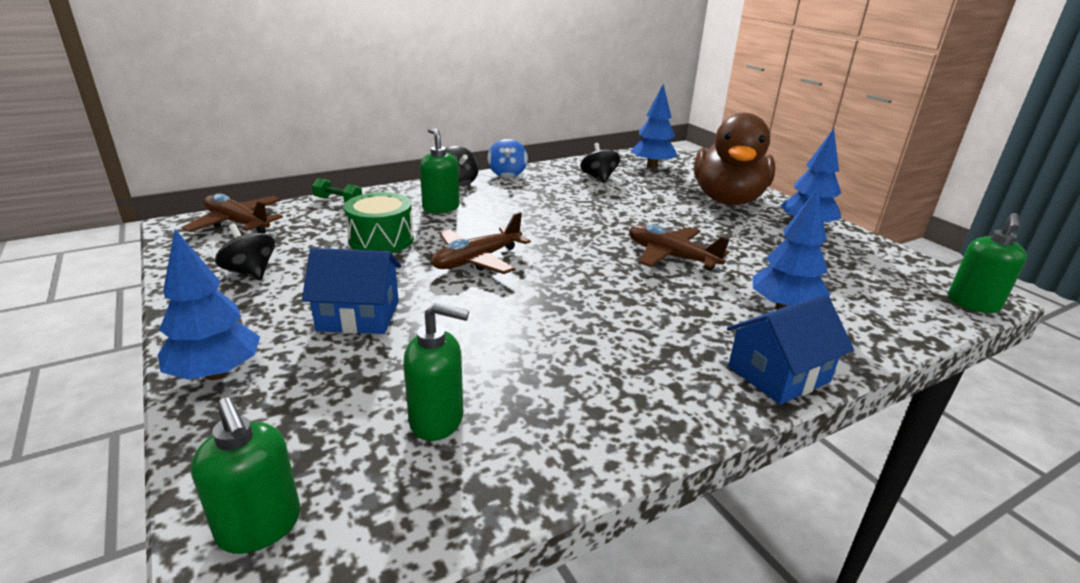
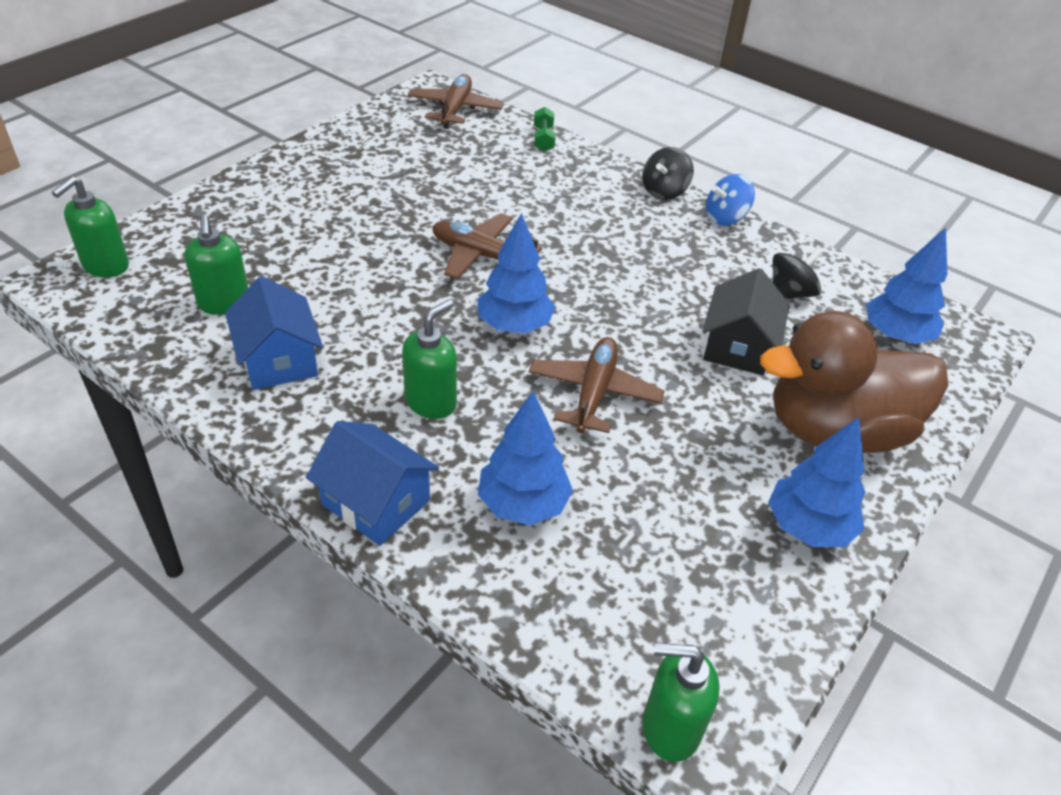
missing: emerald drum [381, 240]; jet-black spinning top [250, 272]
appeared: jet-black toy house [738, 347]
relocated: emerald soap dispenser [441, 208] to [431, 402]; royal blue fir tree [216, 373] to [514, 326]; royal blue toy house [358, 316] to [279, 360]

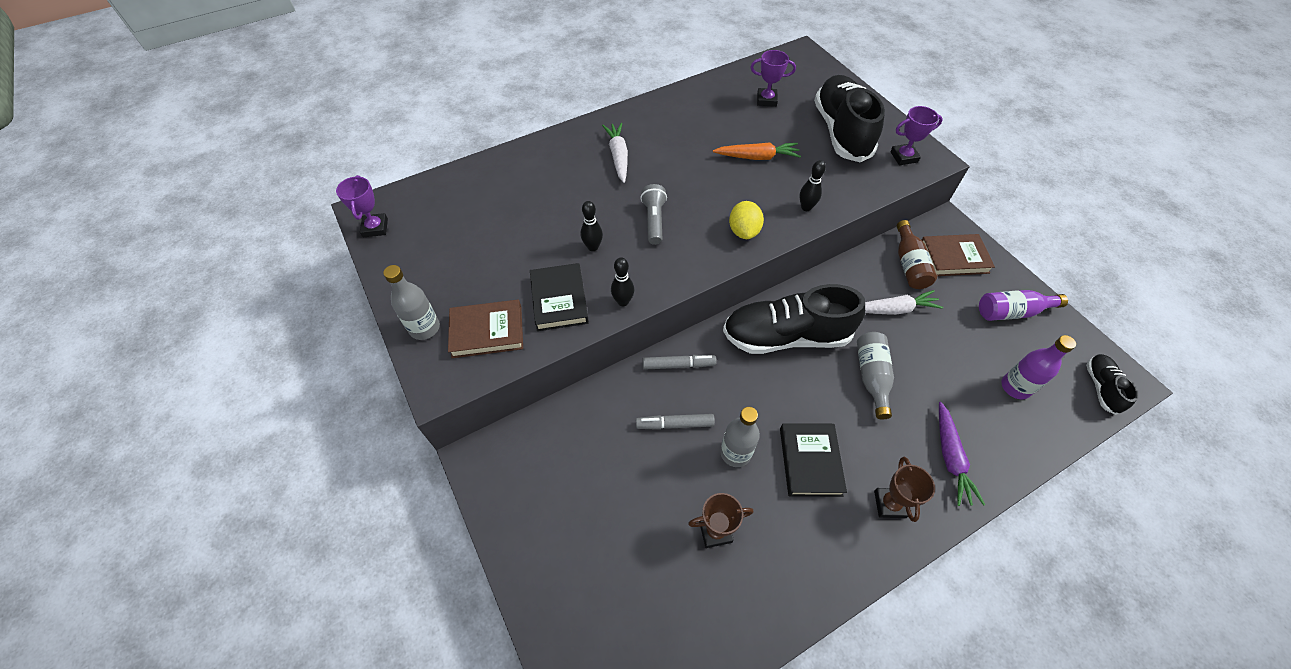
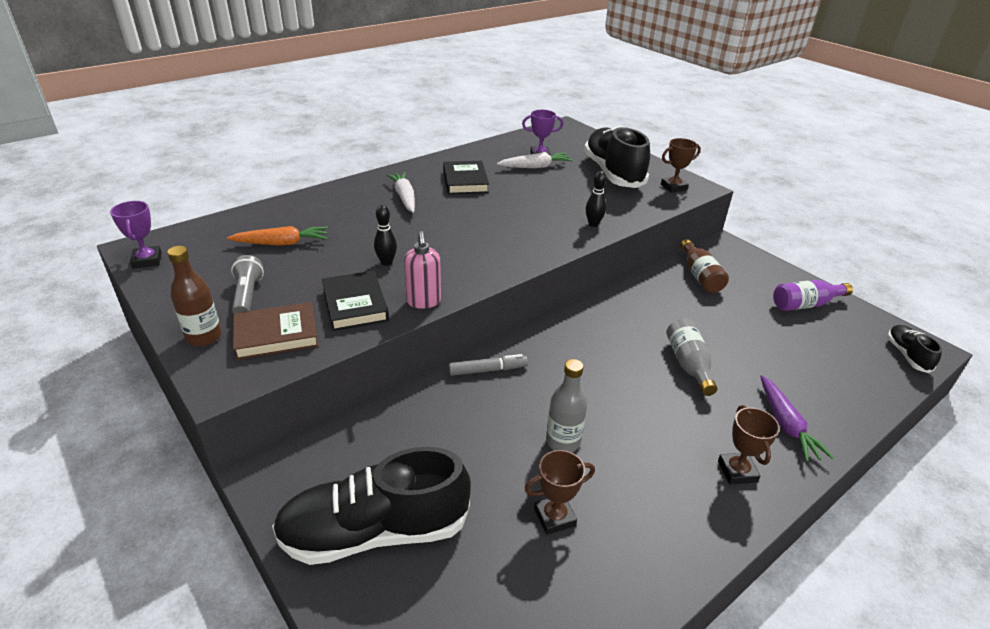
missing: bright yellow toy lemon [744, 231]; brown hardback [953, 258]; royal purple drink bottle [1015, 387]; ash-grey marker [675, 424]
relocated: bright orange carrot [757, 157] to [282, 243]; ash-grey torch [654, 221] to [247, 296]; jet-black sneaker [786, 336] to [375, 531]; white carrot [893, 309] to [535, 167]; jet-black hardback [810, 461] to [465, 181]
exchanged: jet-black bowling pin [623, 301] to pink soap dispenser [423, 302]
colour: royal purple trophy [904, 157] to brown trophy [673, 187]; ash-grey drink bottle [424, 328] to brown drink bottle [204, 337]

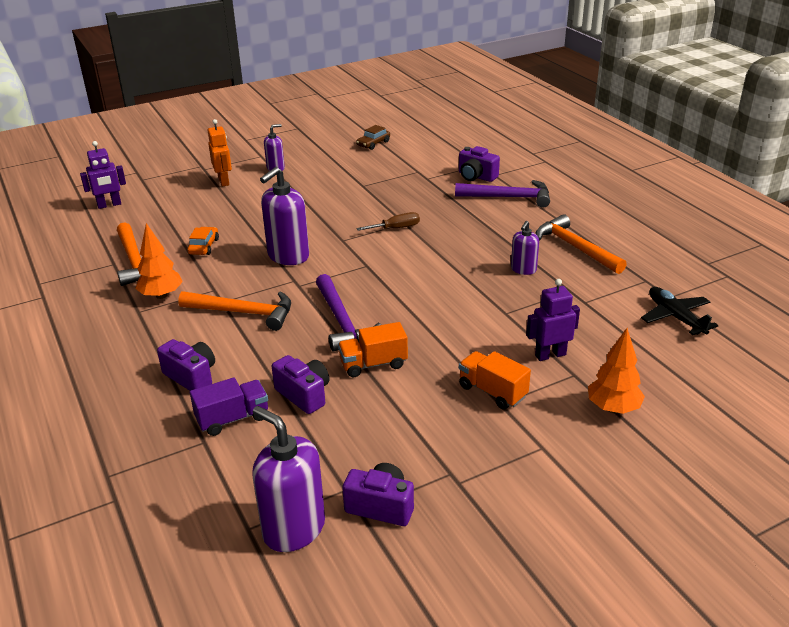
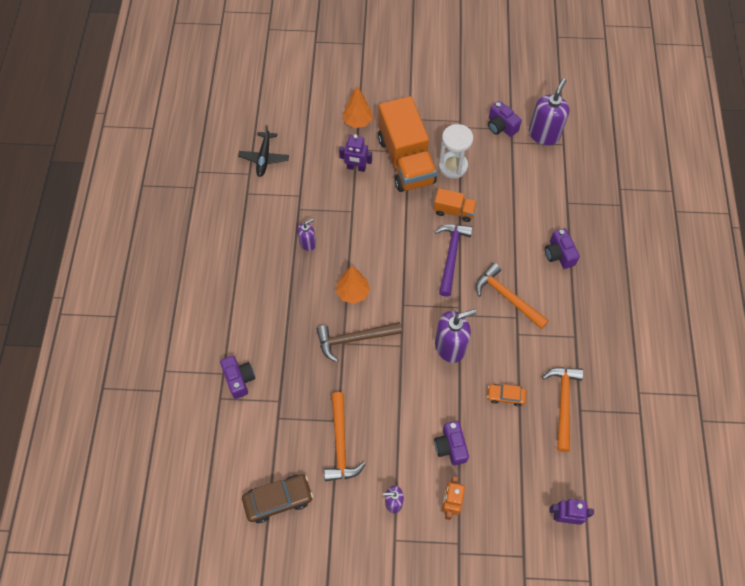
missing: royal purple carpenter's hammer [508, 197]; royal purple toy truck [233, 418]
appeared: white hourglass [453, 166]
relocated: bright orange carpenter's hammer [575, 247] to [340, 444]; bright orange fir tree [161, 295] to [353, 292]; royal purple compact camera [304, 395] to [450, 446]
exchanged: brown hand screwdriver [396, 228] to brown carpenter's hammer [354, 339]
spun: bright orange toy car [204, 246] = [505, 396] 60 degrees clockwise; royal purple soap dispenser [293, 529] = [544, 134] 135 degrees counterclockwise
size: brown toy car [373, 143] = [278, 499] x1.67; bright orange toy truck [492, 391] = [406, 160] x2.11

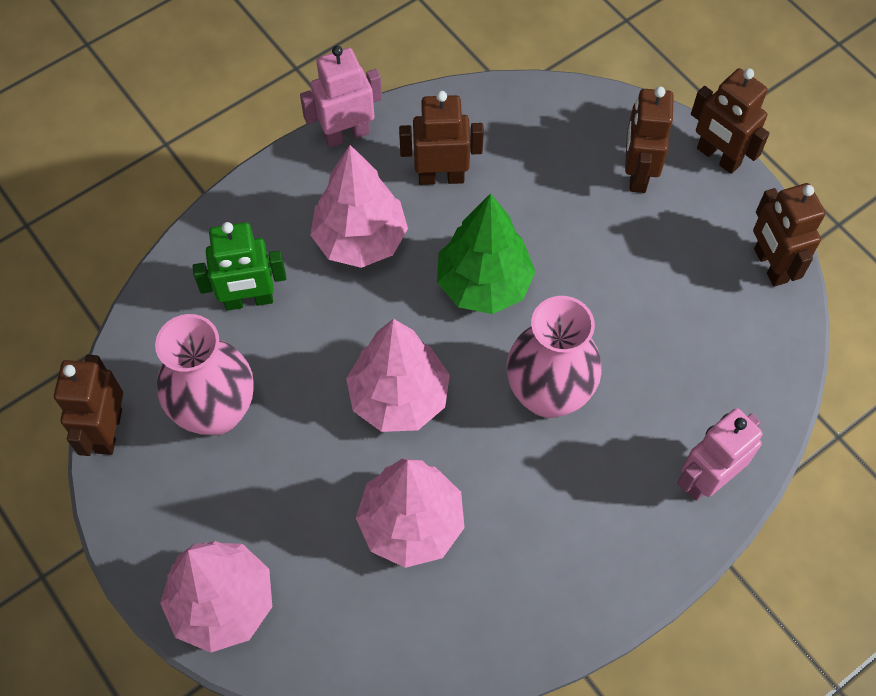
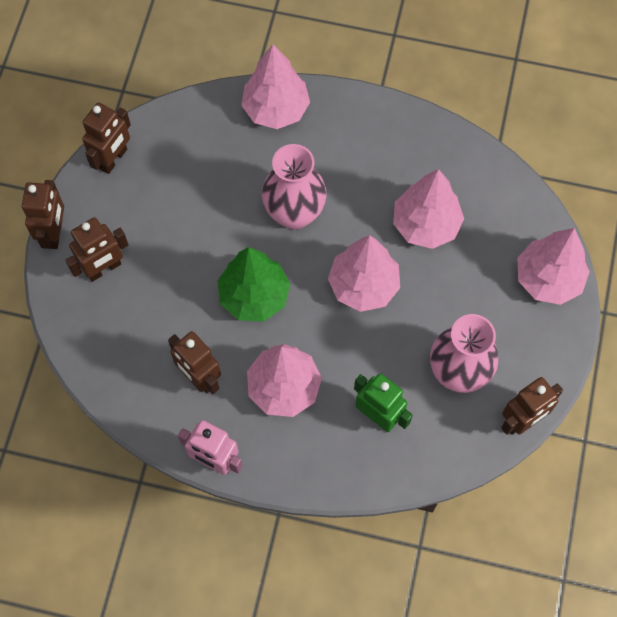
exchanged: pink toy robot [706, 479] to pink fir tree [276, 109]

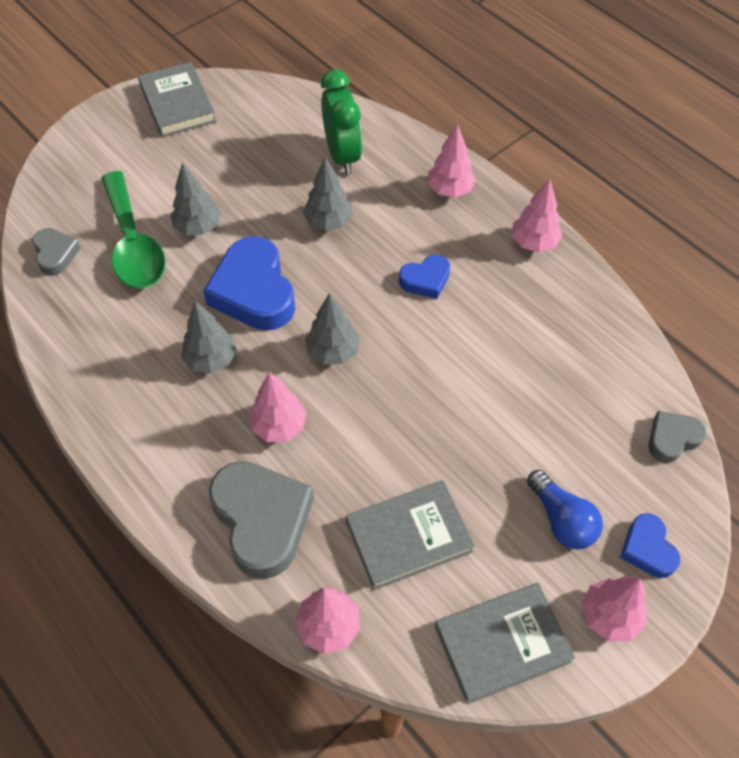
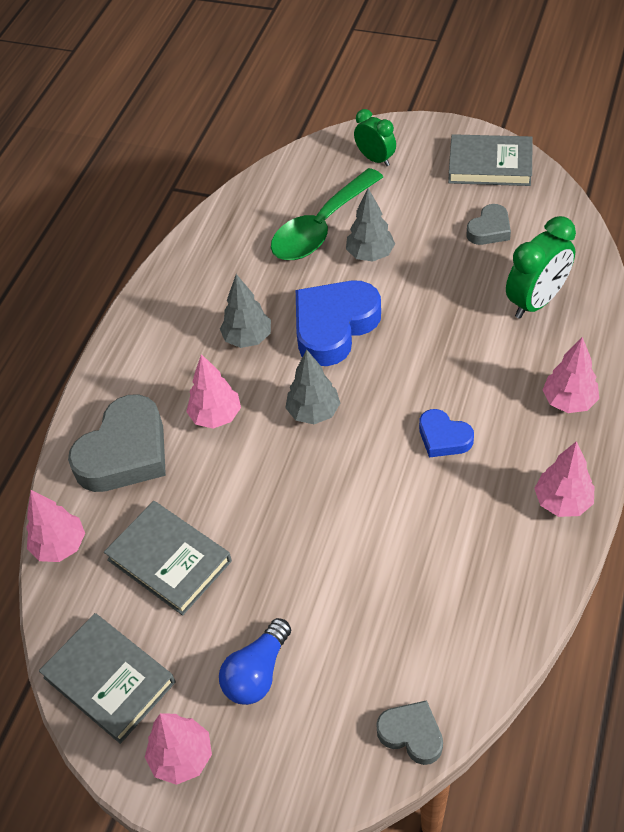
missing: ash-grey fir tree [328, 222]; royal blue heart shape [647, 549]
appeared: emerald clock [375, 159]
relocated: ash-grey heart shape [55, 254] to [489, 229]
spun: ash-grey hardback [177, 104] = [490, 165] 60 degrees clockwise

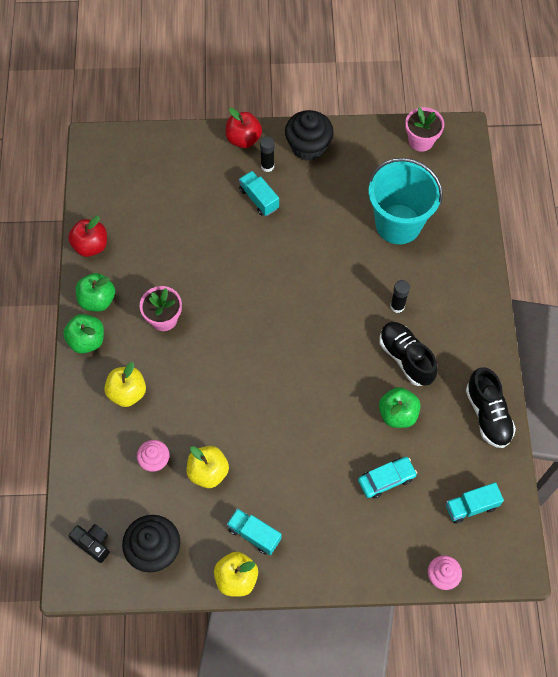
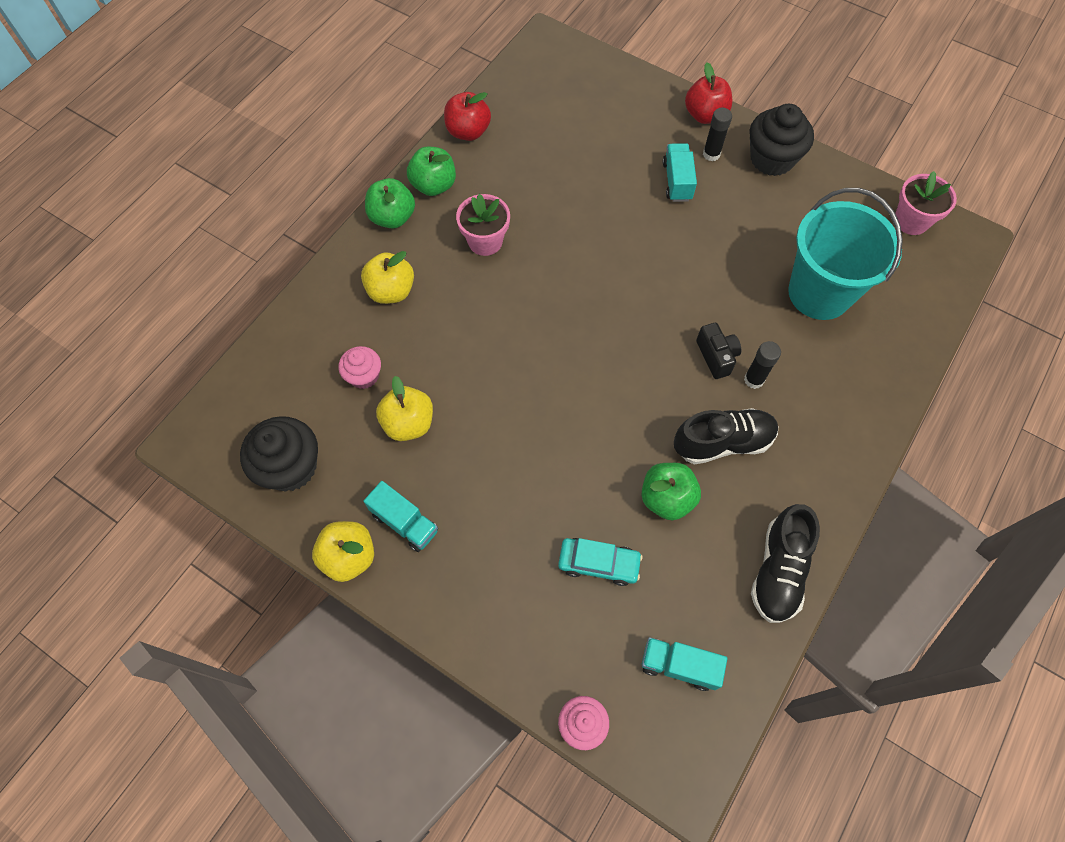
relocated: jet-black compact camera [93, 544] to [716, 356]
spun: jet-black sneaker [406, 358] = [723, 442] 75 degrees clockwise; turquoise toy truck [254, 534] = [404, 522] 150 degrees clockwise

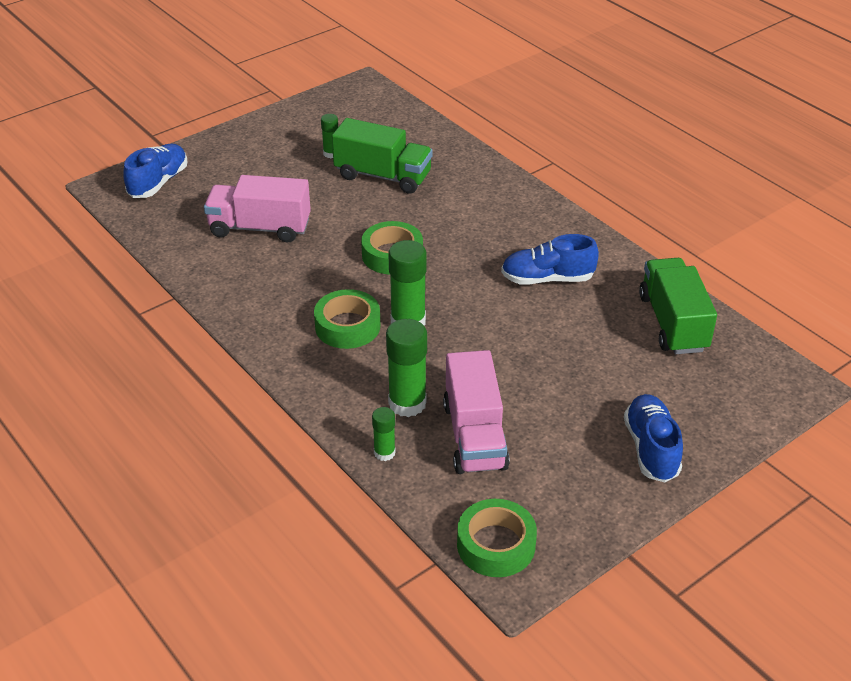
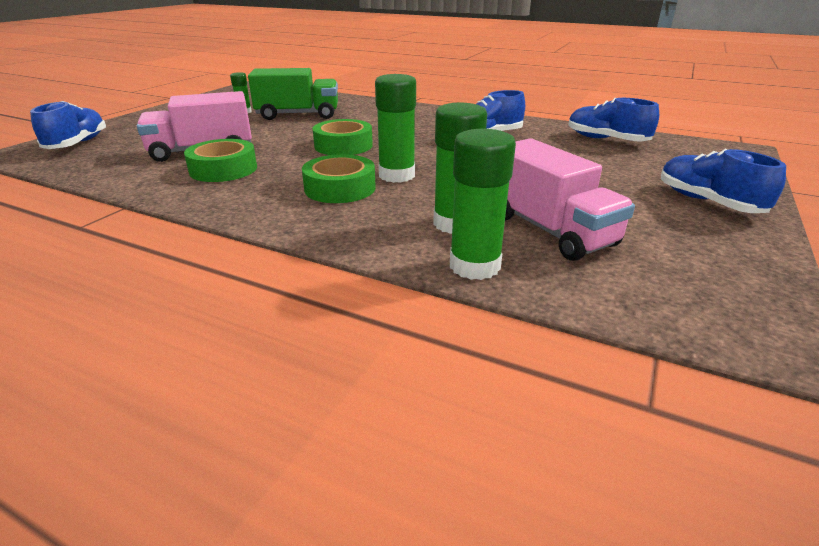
relocated: emerald roll of tape [496, 545] to [223, 169]
exchanged: emerald toy truck [673, 323] to royal blue sneaker [606, 140]
size: emerald glue [384, 453] = [474, 266] x1.83

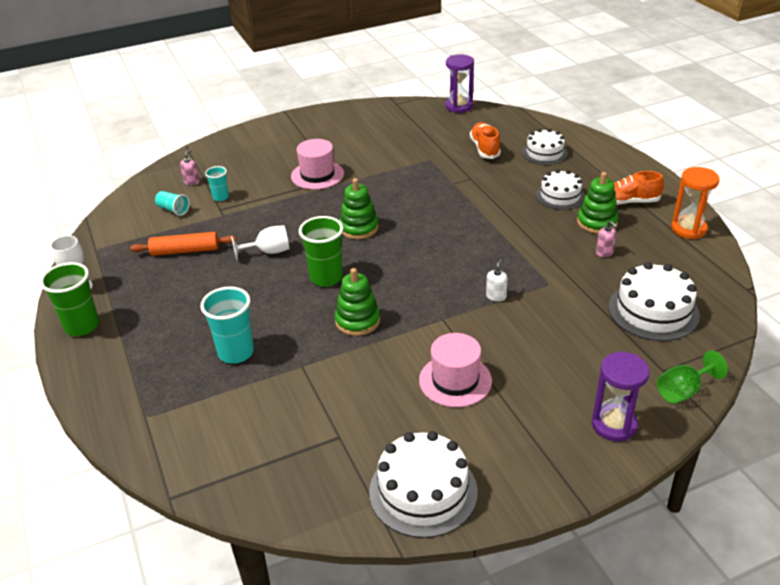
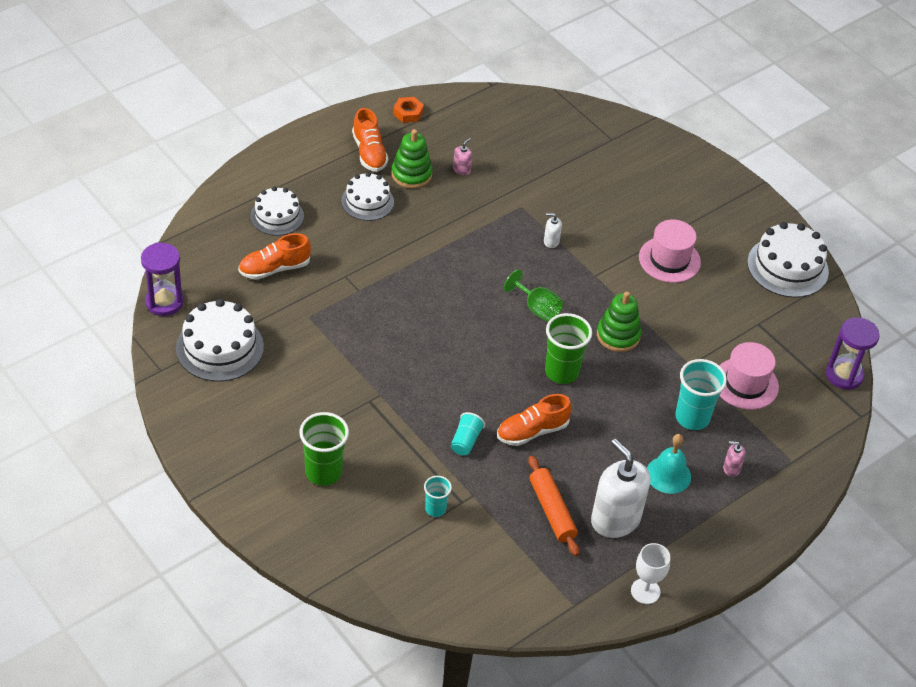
missing: emerald ring stacker [358, 228]
appeared: turquoise hand bell [668, 475]; white soap dispenser [615, 519]
relocated: pink top hat [317, 175] to [745, 384]; pink soap dispenser [192, 182] to [731, 468]; turquoise tumbler [173, 210] to [466, 441]; emerald tumbler [82, 326] to [323, 472]; white cake [653, 311] to [220, 347]; emerald goblet [683, 391] to [537, 308]; royal purple hourglass [614, 424] to [844, 375]
exchanged: bright orange hourglass [688, 229] to bright orange hexagon nut [408, 113]; white goblet [268, 252] to bright orange sneaker [532, 431]

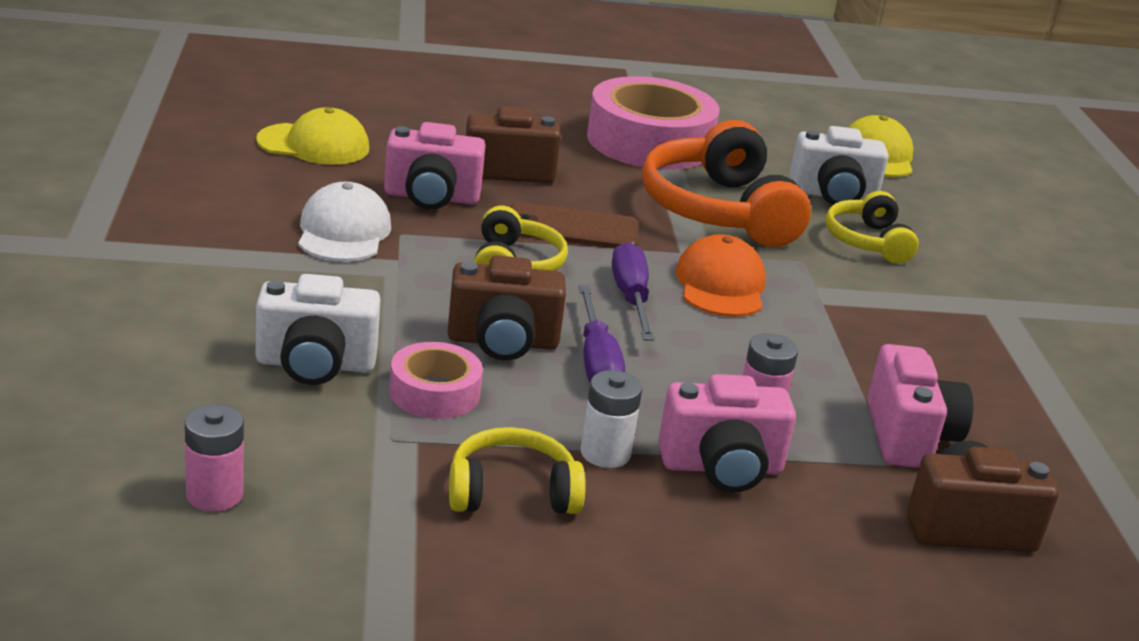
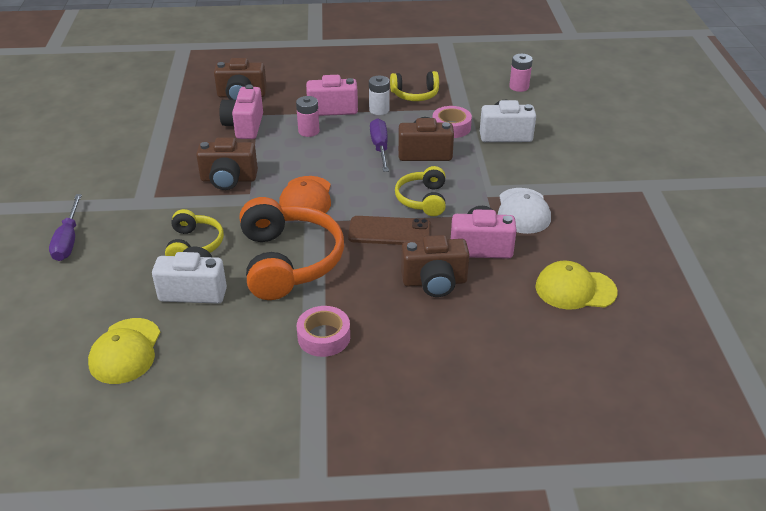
appeared: brown compact camera [228, 179]
relocated: royal purple hand screwdriver [631, 298] to [68, 240]
size: pink roll of tape [649, 142] = [324, 337] x0.51

